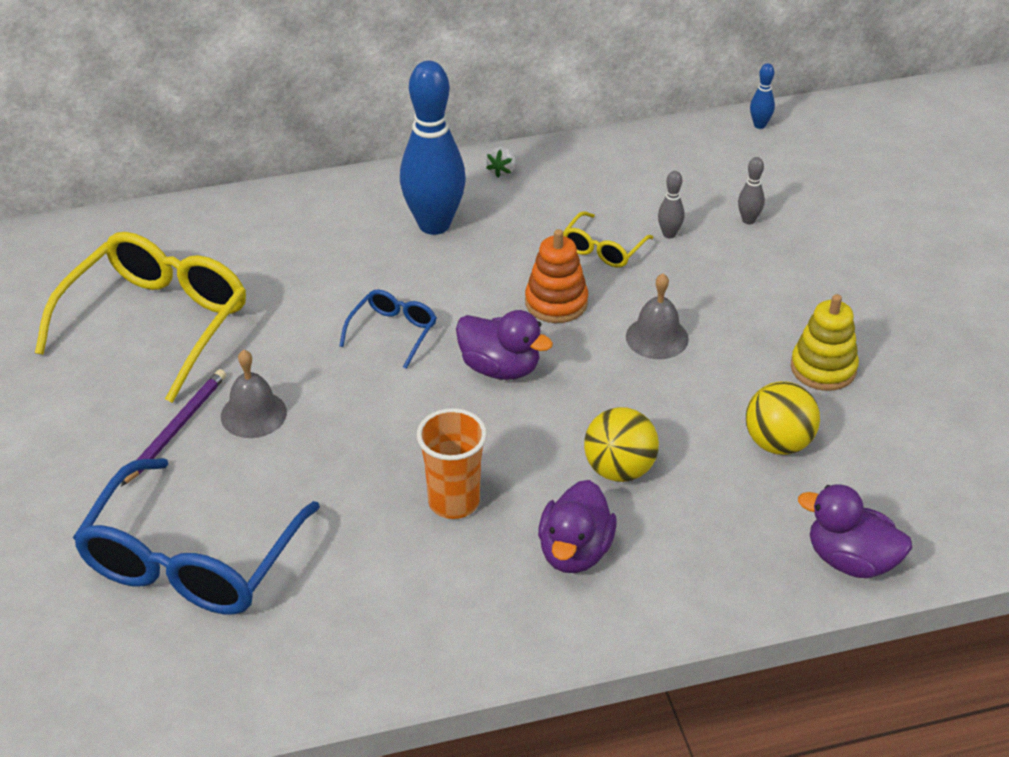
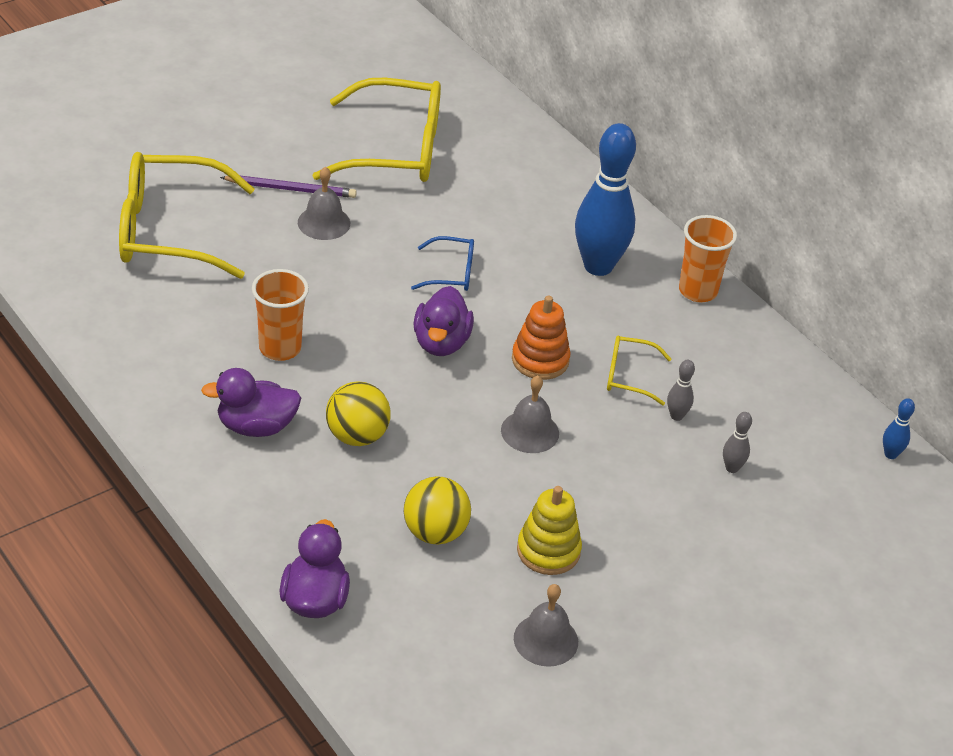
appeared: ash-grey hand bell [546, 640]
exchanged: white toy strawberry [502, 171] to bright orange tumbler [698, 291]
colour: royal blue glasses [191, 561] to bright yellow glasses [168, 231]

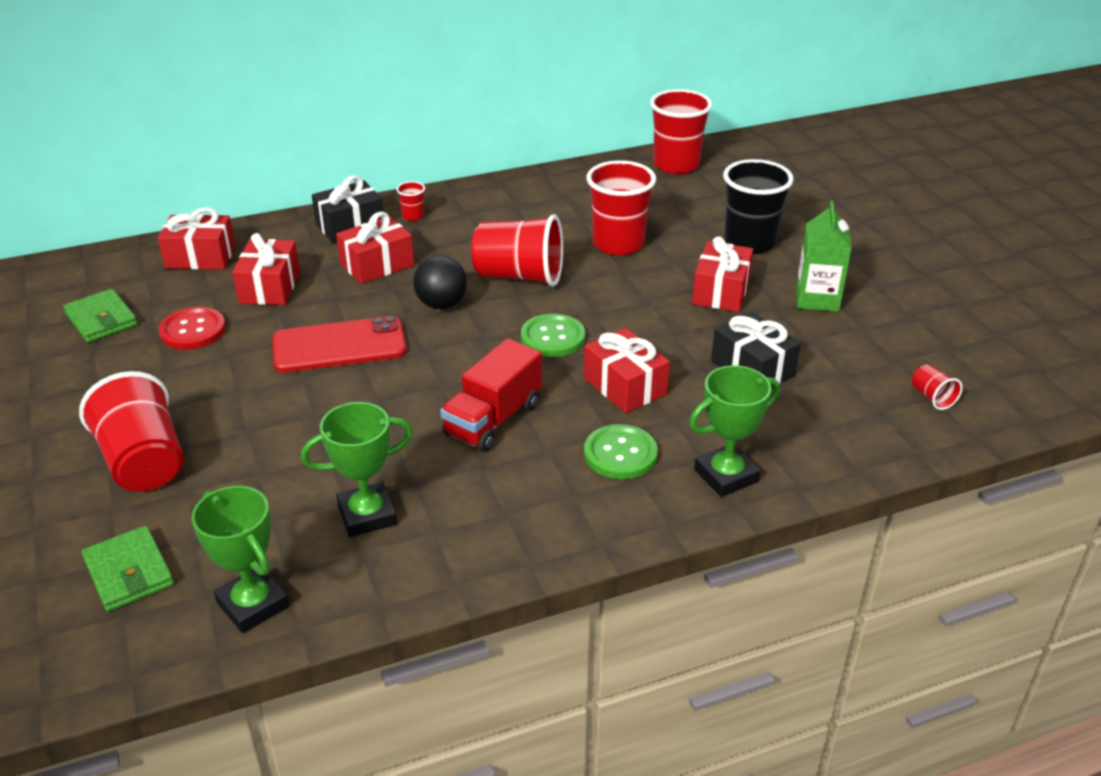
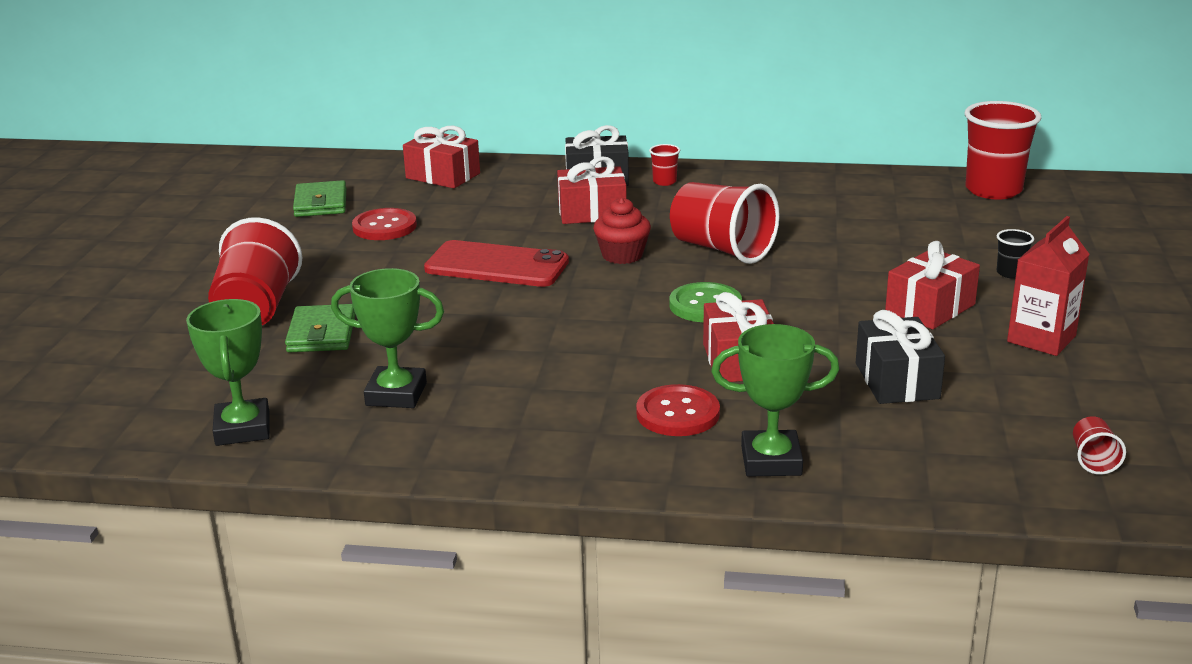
missing: red tumbler [618, 244]; red wrapped gift [270, 287]; red toy truck [493, 419]
relocated: emerald billfold [129, 572] to [322, 334]
exchanged: jet-black sphere [441, 304] to red cupcake [622, 255]
colour: emerald milk carton [817, 298] to red milk carton [1041, 339]; emerald shirt button [620, 454] to red shirt button [678, 413]
size: jet-black tumbler [749, 242] = [1010, 273] x0.44

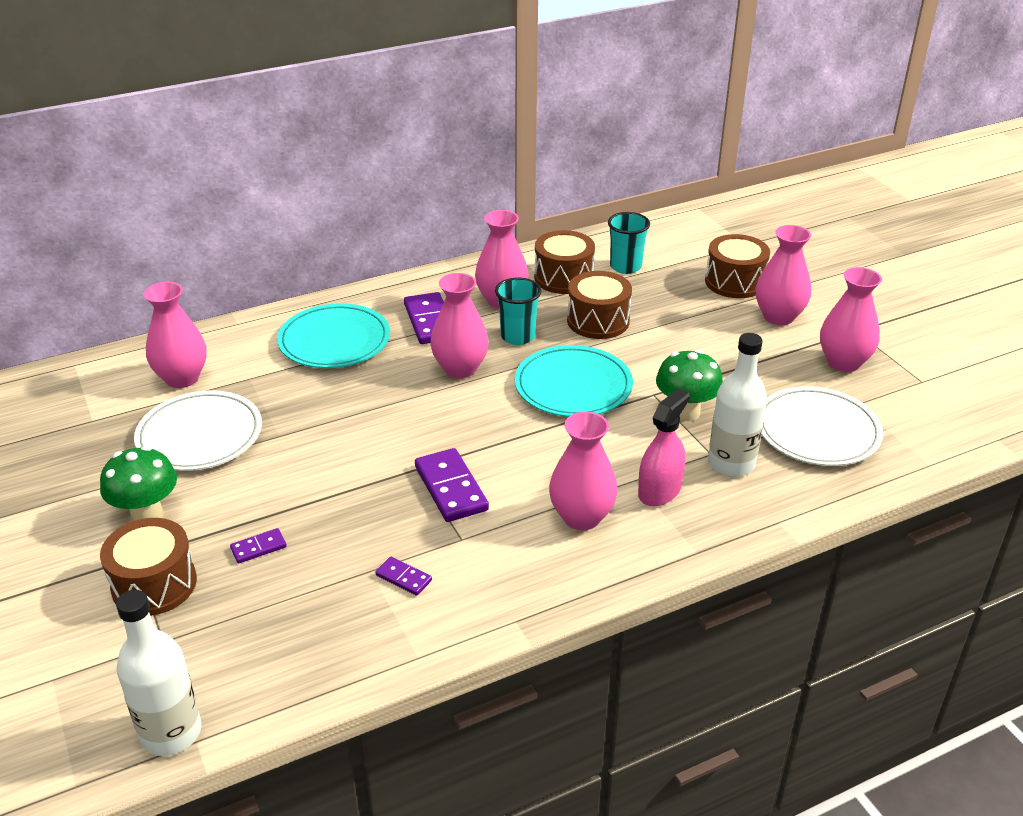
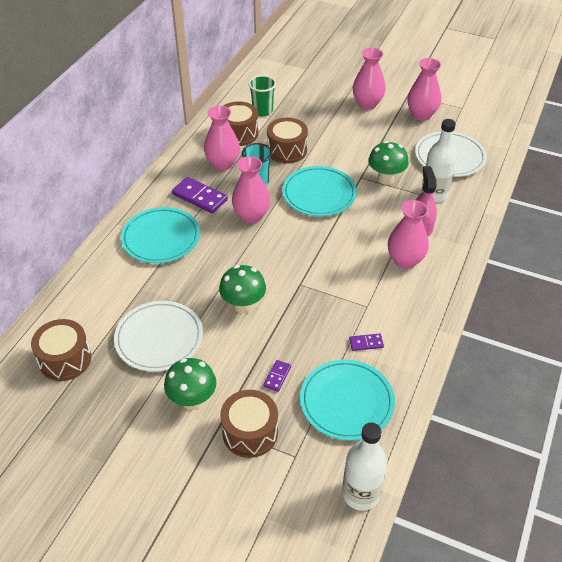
missing: pink tall vase [182, 378]; royal purple domino tile [451, 488]
appeared: emerald mushroom [243, 305]; turquoise dinner plate [346, 402]
relocated: brown drum [734, 282] to [65, 359]
colour: turquoise tumbler [625, 266] to emerald tumbler [262, 111]

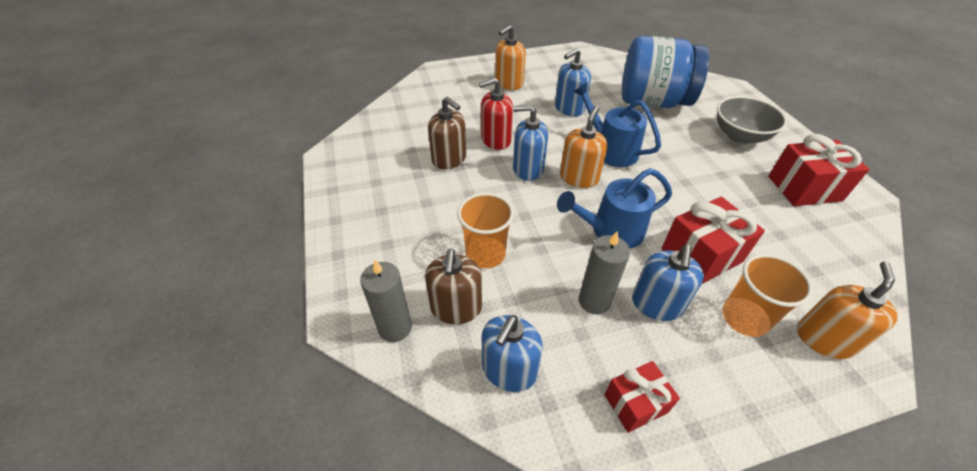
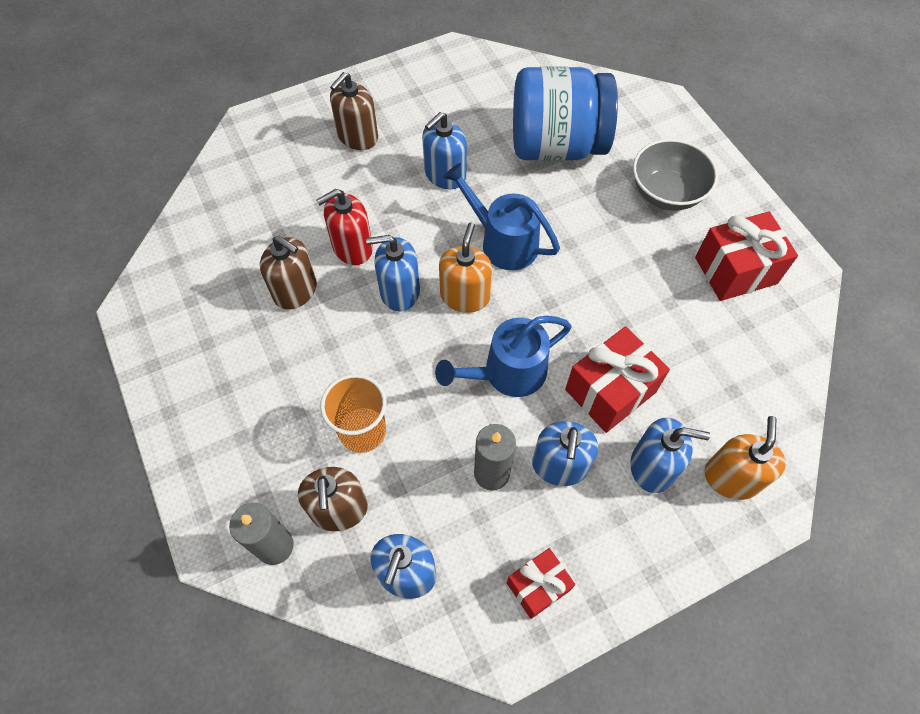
exchanged: bright orange tumbler [744, 318] to royal blue soap dispenser [652, 467]
colour: bright orange soap dispenser [509, 83] to brown soap dispenser [357, 137]

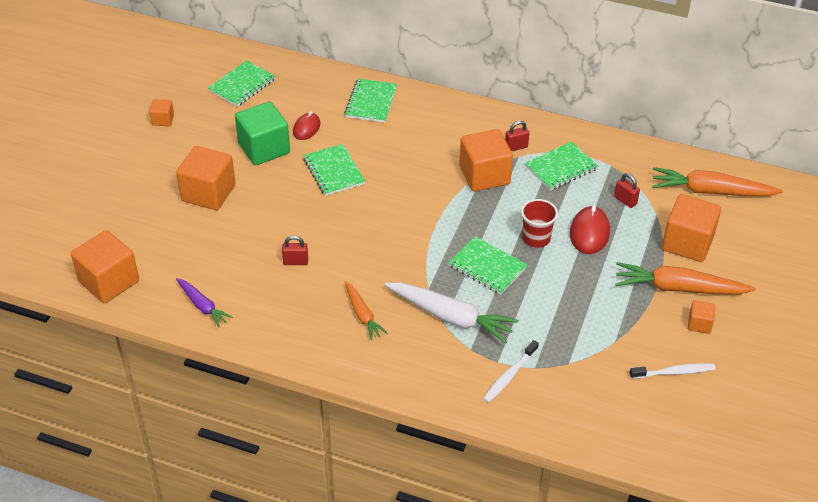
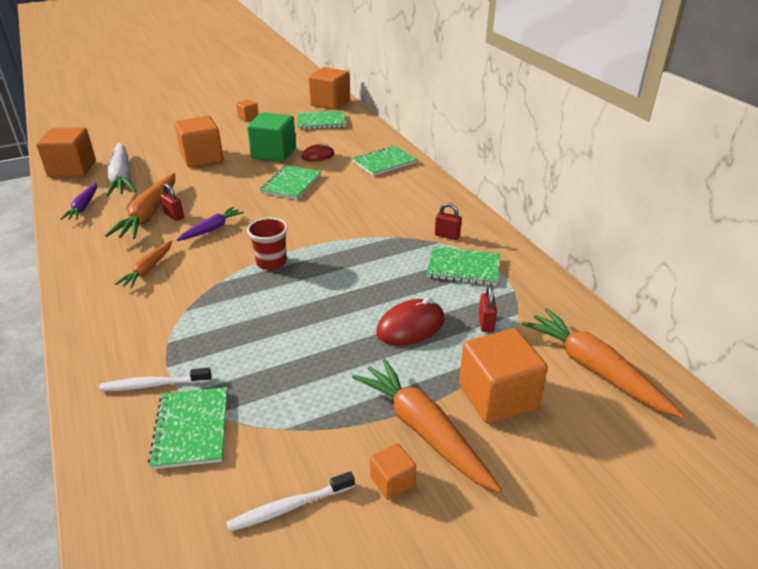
appeared: bright orange carrot [149, 214]; royal purple carrot [212, 229]
relocated: bright orange solid cube [484, 175] to [330, 103]; red tumbler [536, 238] to [271, 262]; emerald notebook [487, 267] to [191, 429]; white carrot [450, 317] to [122, 177]
spun: white dental brush [674, 372] = [289, 507] 120 degrees clockwise

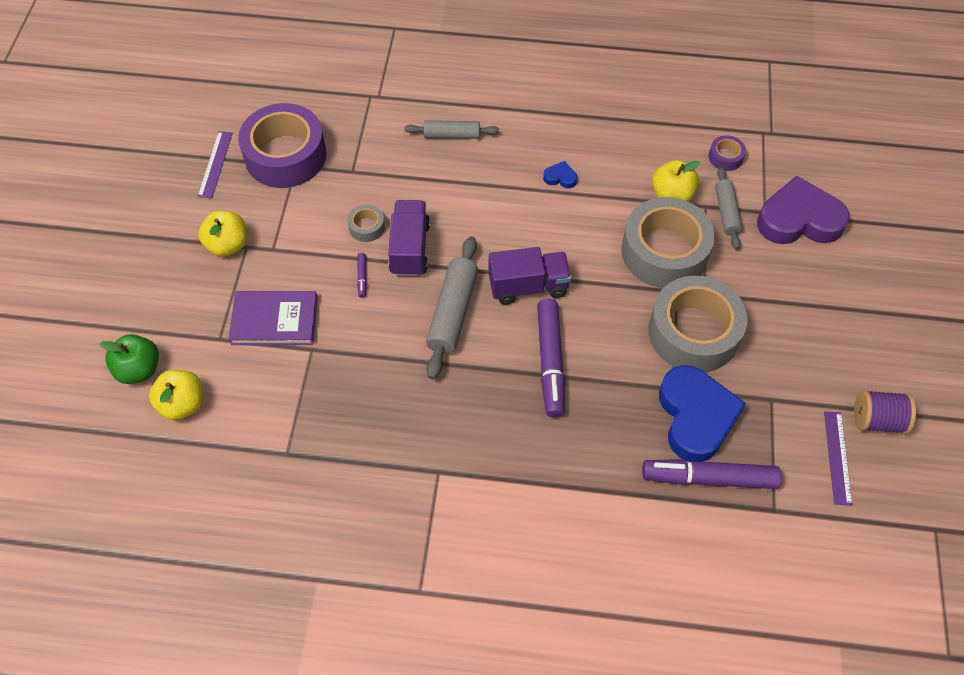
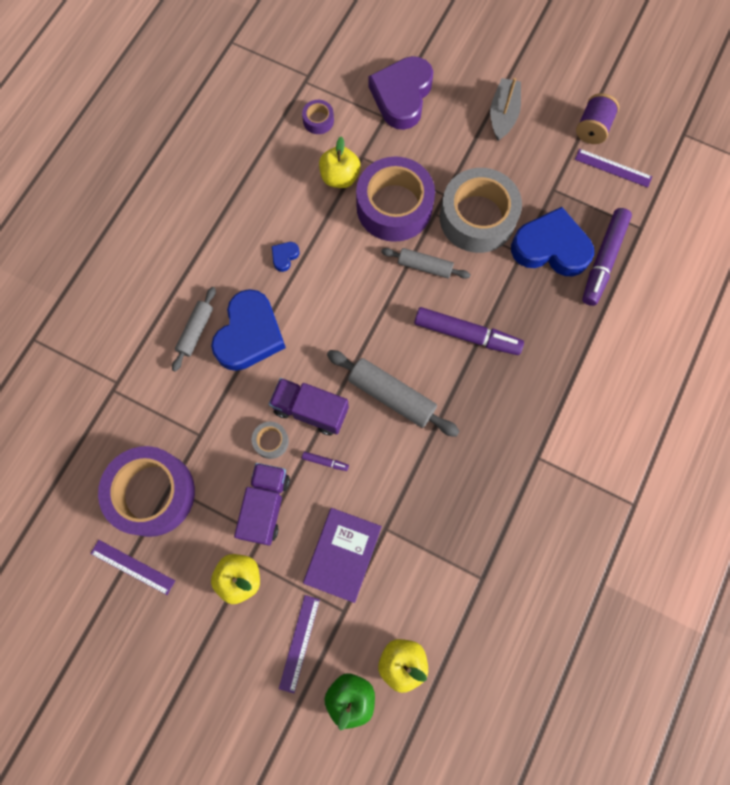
appeared: ash-grey boat [503, 115]; royal blue heart shape [249, 335]; royal purple straightedge [299, 643]
relocated: ash-grey rolling pin [726, 212] to [425, 266]; royal purple toy truck [528, 286] to [265, 506]
colour: ash-grey roll of tape [664, 252] to royal purple roll of tape [394, 207]

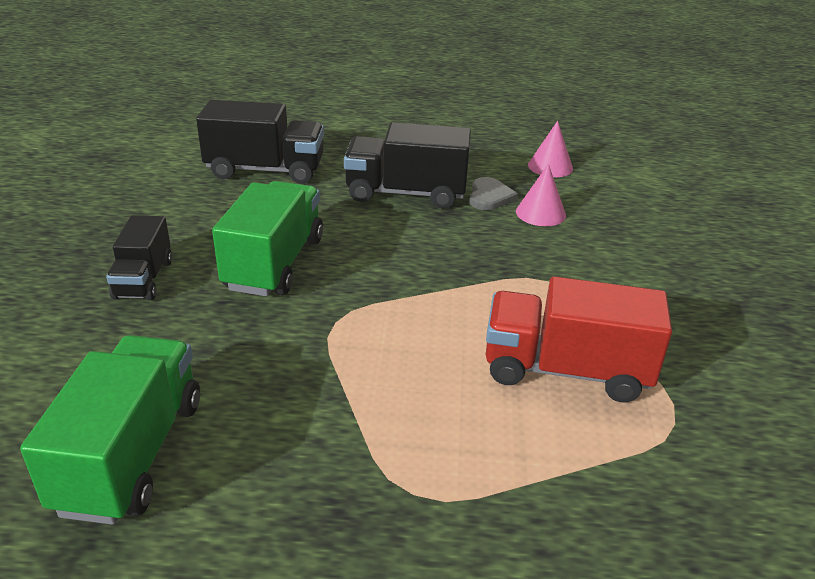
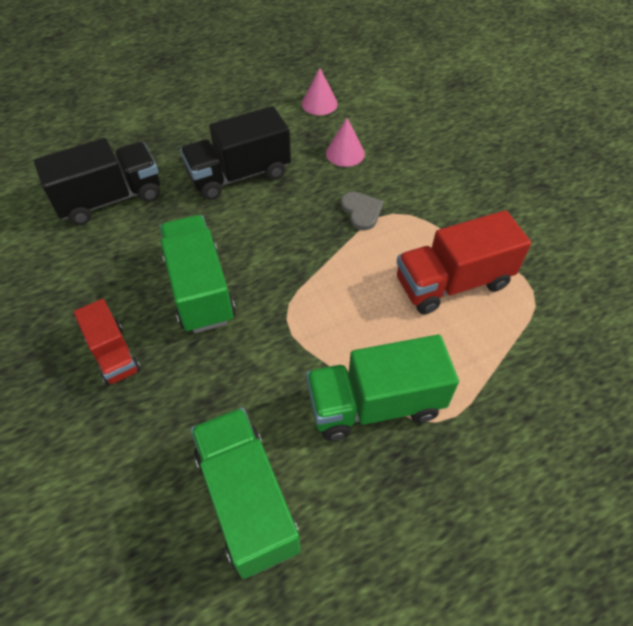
appeared: emerald toy truck [375, 404]
relocated: ash-grey heart shape [489, 196] to [361, 211]
colour: jet-black toy truck [143, 279] to red toy truck [113, 354]

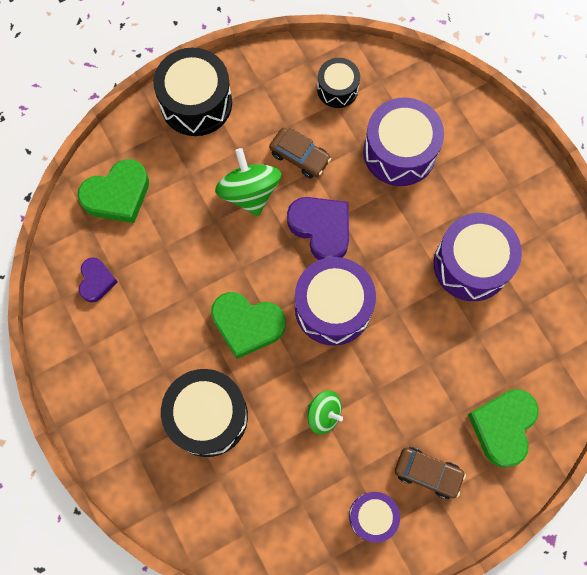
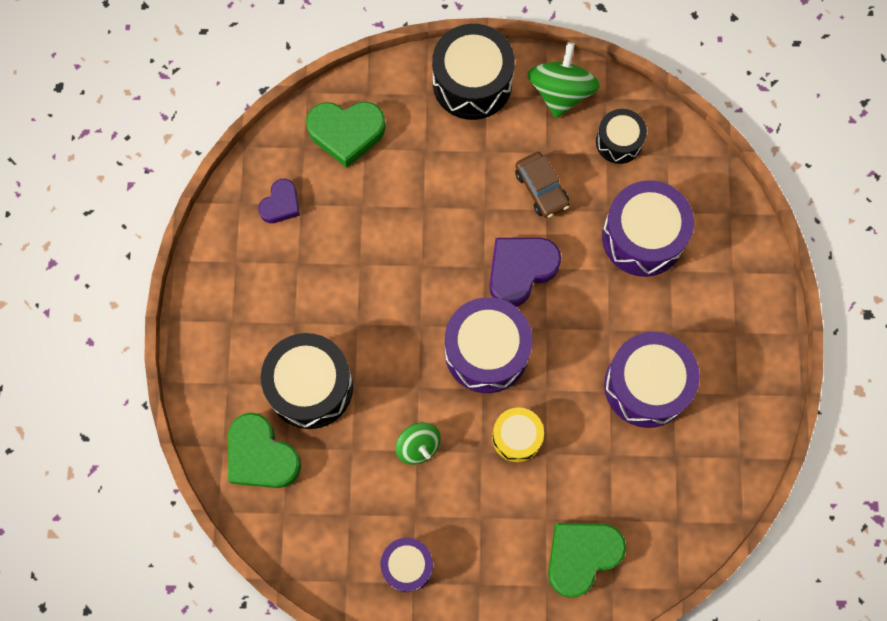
missing: brown toy car [427, 473]
appeared: bright yellow drum [517, 437]
relocated: emerald spinning top [249, 192] to [560, 92]; emerald heart shape [247, 325] to [261, 456]
spun: royal purple heart shape [321, 229] = [520, 270] 120 degrees counterclockwise

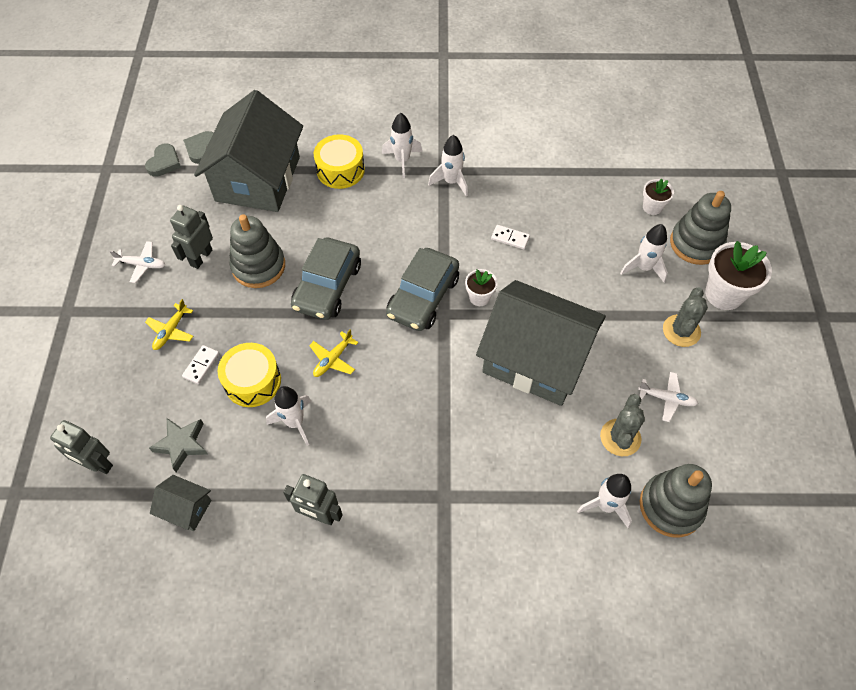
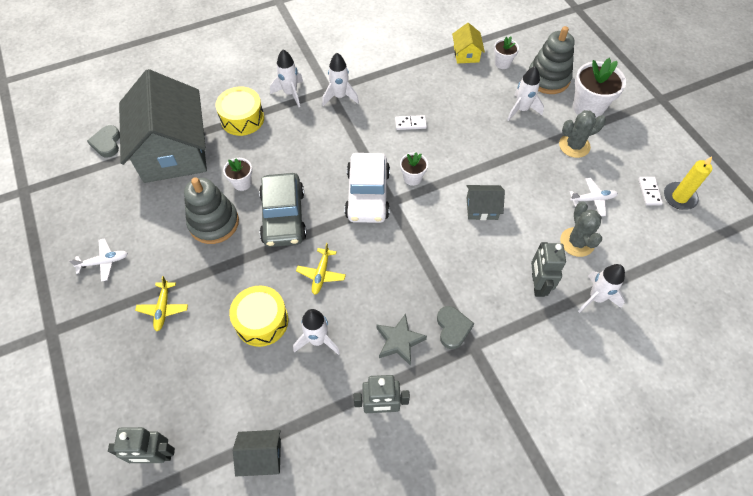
missing: ash-grey ring stacker [671, 506]
appeared: bright yellow toy house [466, 54]; bright yellow pillar candle [679, 197]; white plant pot [242, 183]
relocated: ash-grey heart shape [164, 163] to [452, 328]; ash-grey toy robot [201, 257] to [537, 285]; white domino tile [201, 365] to [649, 192]; ash-grey star [182, 444] to [399, 341]
colour: ash-grey toy car [423, 297] to white toy car [368, 195]
spun: ash-grey prickly plant [681, 331] = [574, 146] 75 degrees clockwise
size: ash-grey toy house [535, 358] = [482, 208] x0.41

